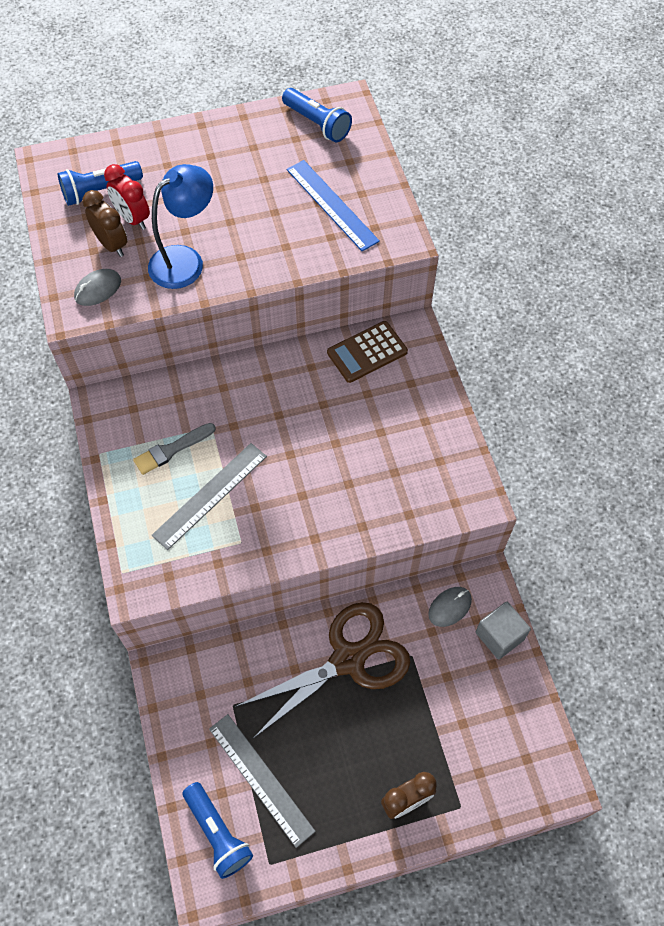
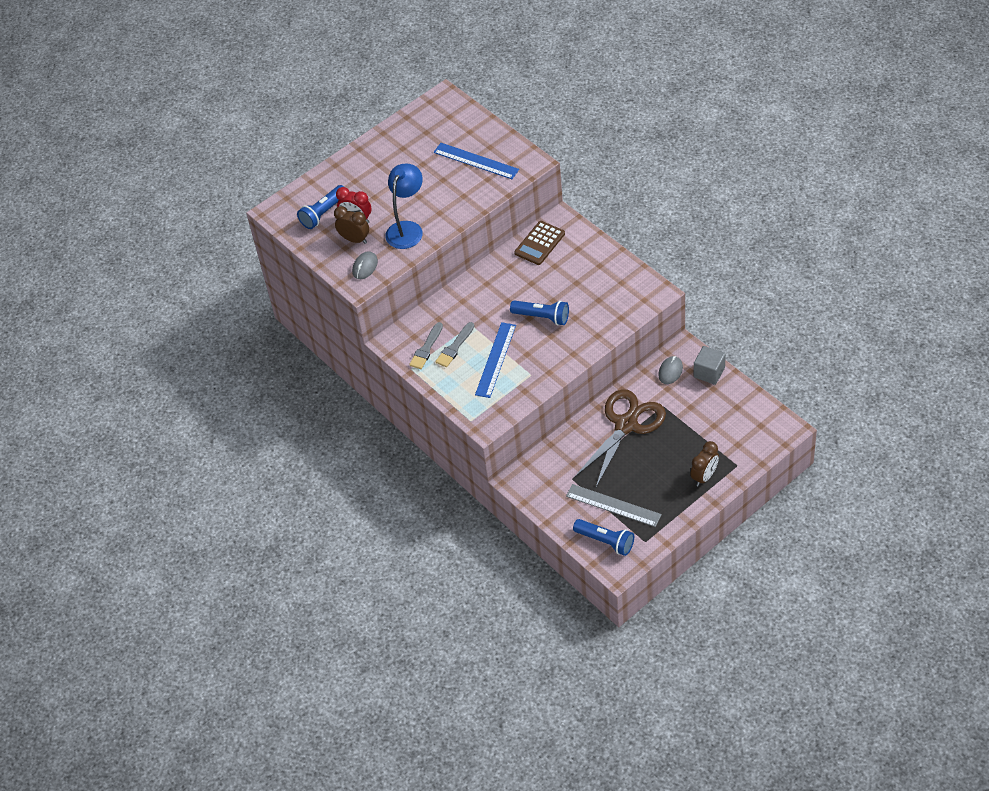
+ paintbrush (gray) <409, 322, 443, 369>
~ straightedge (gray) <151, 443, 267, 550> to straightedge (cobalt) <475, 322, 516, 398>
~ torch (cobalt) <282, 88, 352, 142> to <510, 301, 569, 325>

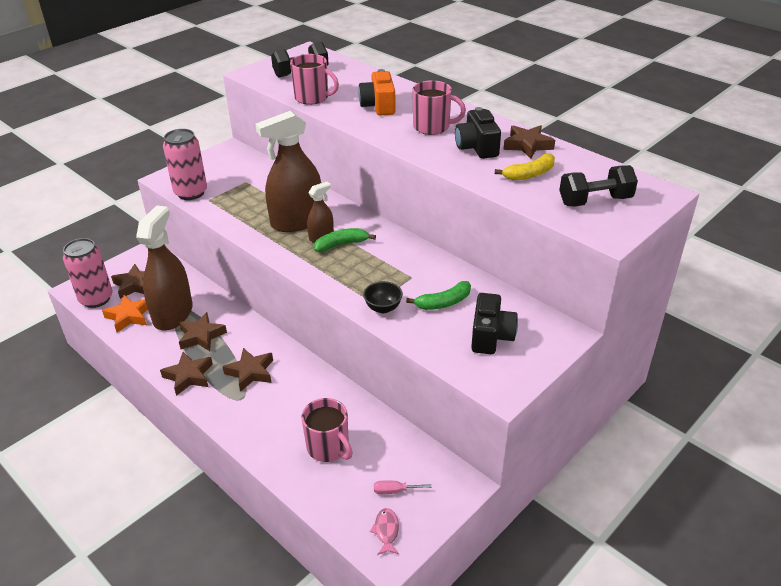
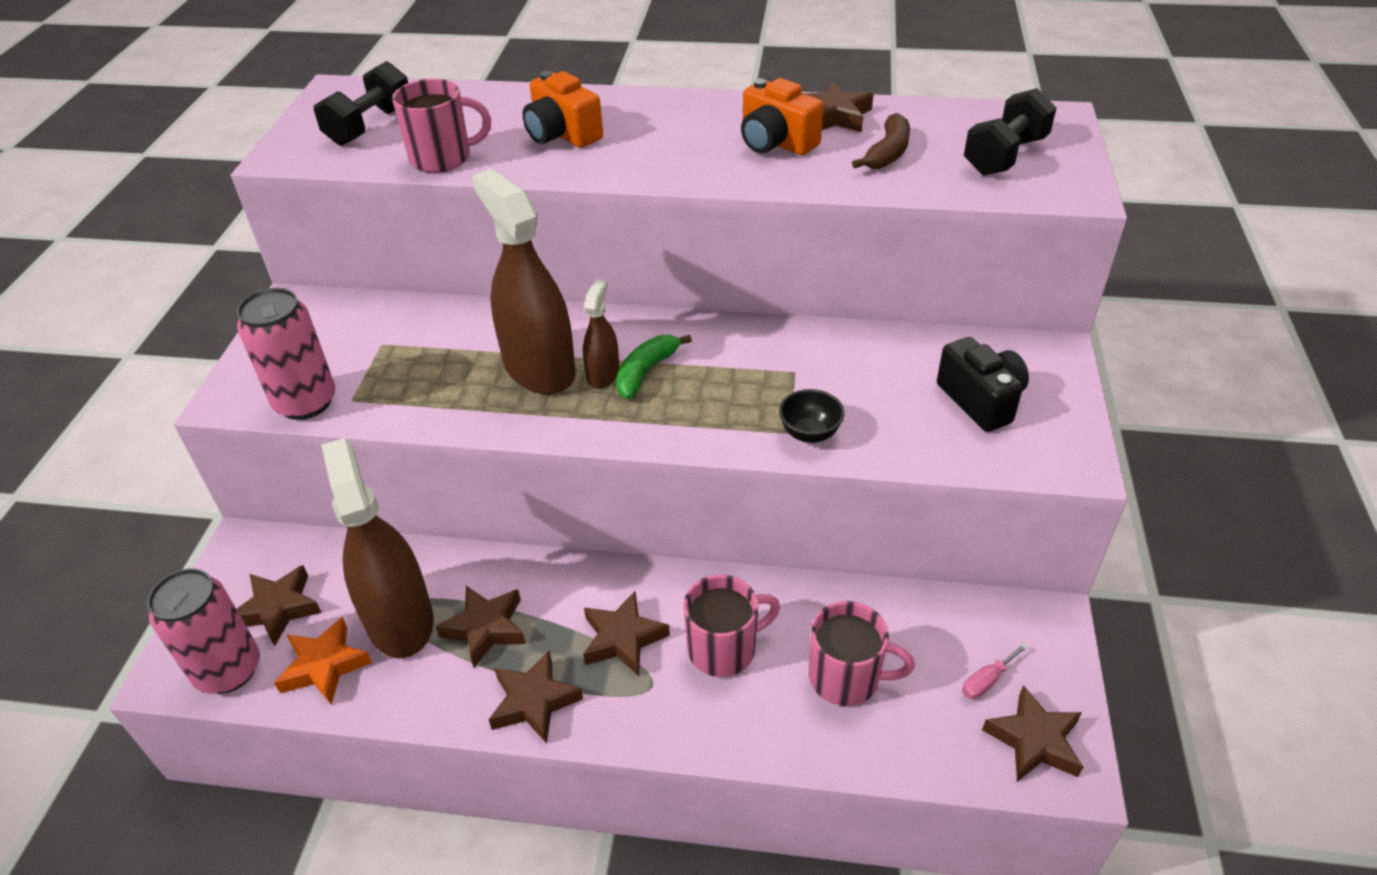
~ sprayer (russet) <255, 111, 321, 232> = <472, 169, 576, 394> 120 degrees clockwise
~ coffee mug (pink) <412, 80, 466, 135> to <683, 575, 780, 677>
~ camera (ebony) <455, 107, 501, 159> to camera (orange) <741, 78, 823, 155>
~ banana (bright yellow) <495, 154, 555, 180> to banana (russet) <852, 113, 910, 169>
~ fish (pink) <370, 508, 399, 555> to star (russet) <982, 685, 1083, 782>
- banana (leaf-green) <406, 281, 471, 310>

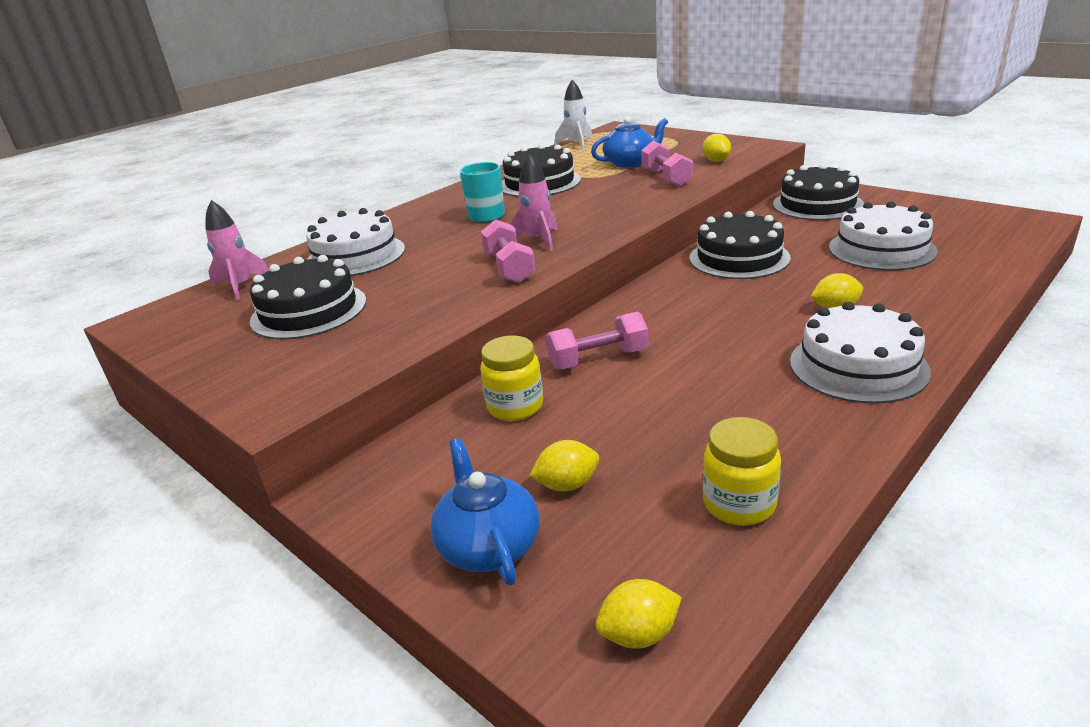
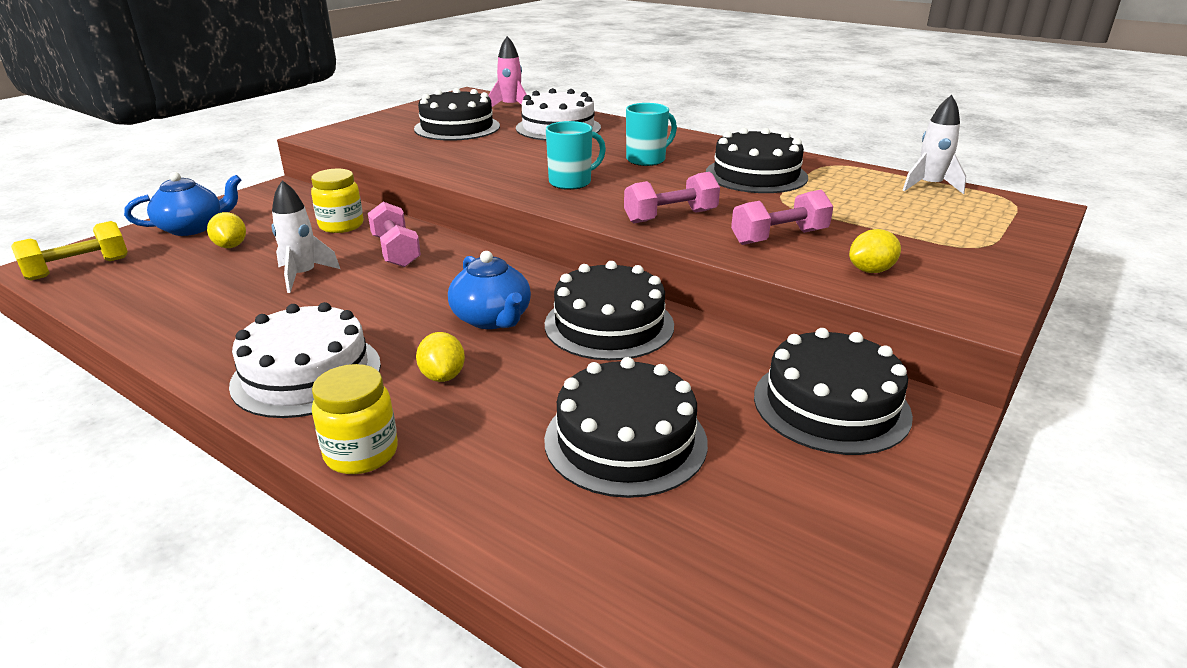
~ citrus fruit (bright yellow) <596, 579, 682, 649> to dumbbell (bright yellow) <11, 221, 128, 280>
+ toy rocket (snow-white) <272, 180, 340, 293>
~ jam jar (bright yellow) <703, 417, 781, 526> to <312, 364, 398, 474>
~ teapot (cobalt) <591, 116, 668, 168> to <448, 251, 531, 329>
~ cake (snow-white) <829, 201, 938, 270> to cake (ebony) <544, 357, 708, 498>
~ toy rocket (pink) <510, 154, 558, 251> to coffee mug (teal) <546, 121, 606, 190>
~ dumbbell (pink) <481, 219, 535, 283> to <624, 172, 720, 223>

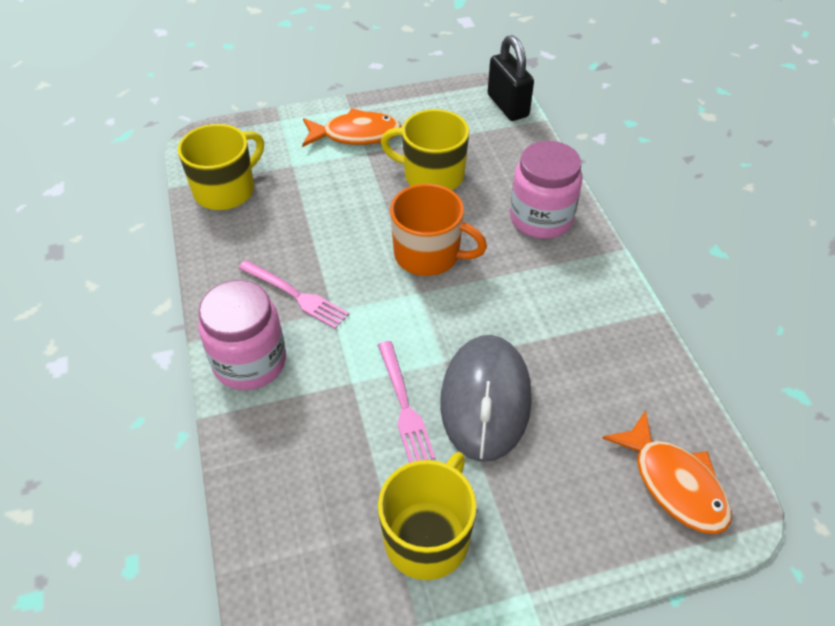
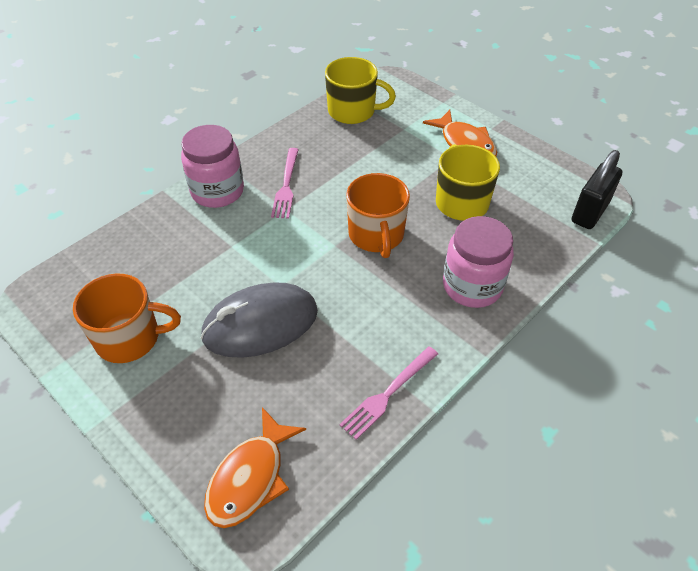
~ coffee mug (bright yellow) <378, 452, 477, 580> to coffee mug (orange) <73, 273, 181, 363>
~ dinner fork (pink) <378, 341, 435, 463> to <339, 346, 438, 440>

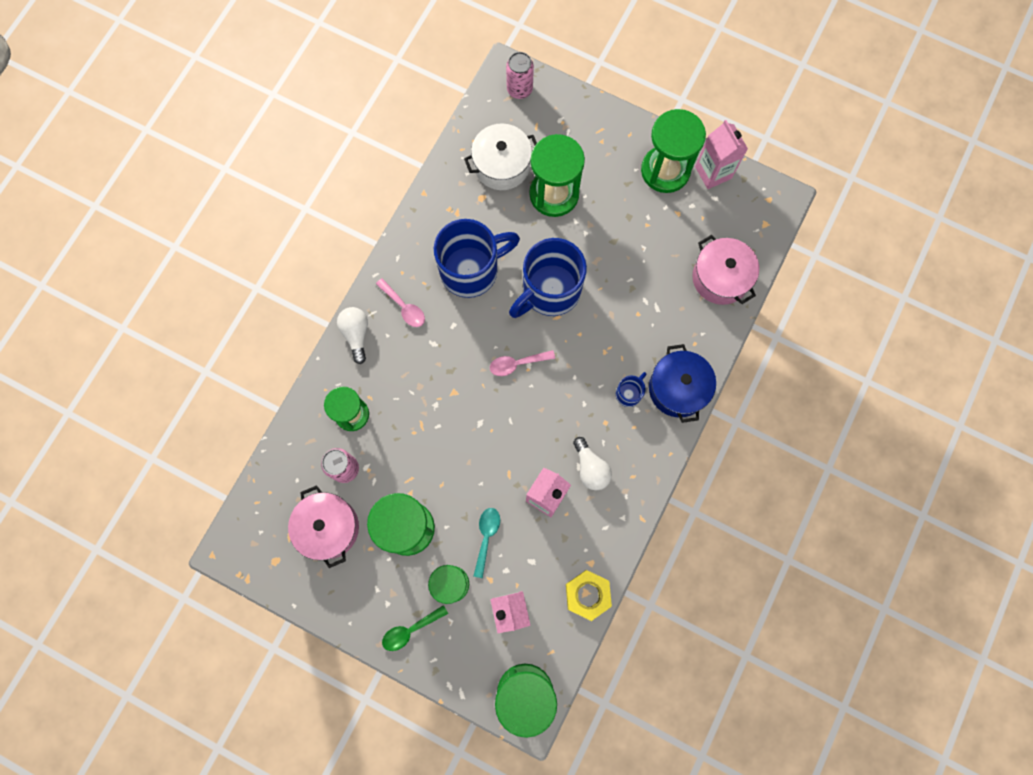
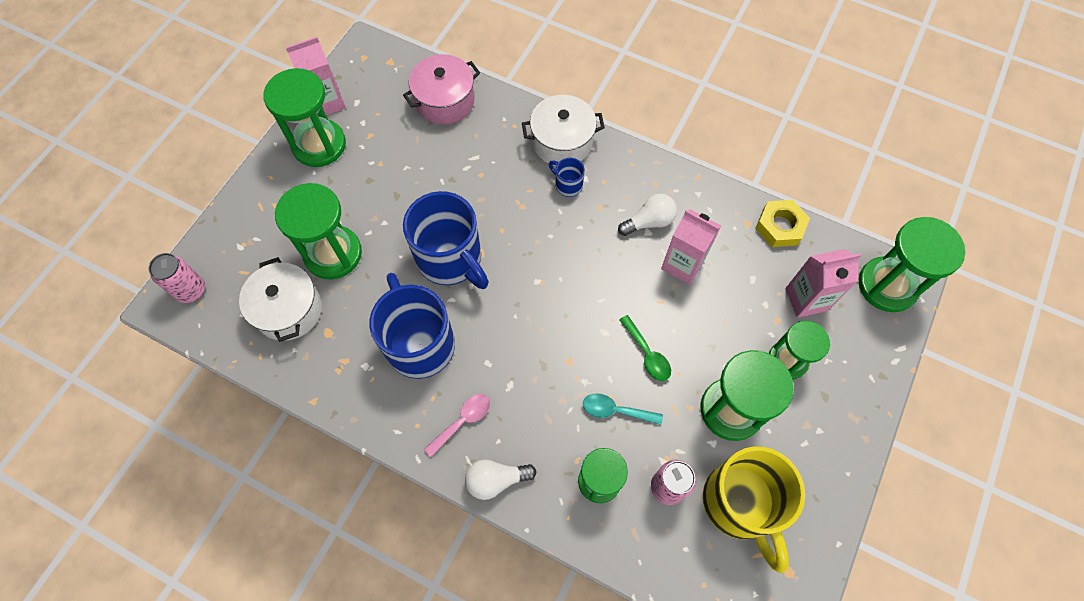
~ stockpot (cobalt) <649, 344, 716, 423> to stockpot (snow-white) <522, 95, 605, 166>
~ teaspoon (teal) <474, 508, 500, 578> to <583, 393, 663, 425>
~ teaspoon (leaf-green) <382, 605, 448, 651> to <620, 315, 671, 381>
~ stockpot (pink) <288, 485, 359, 568> to coffee mug (bright yellow) <703, 446, 805, 573>
- teaspoon (pink) <490, 350, 555, 376>

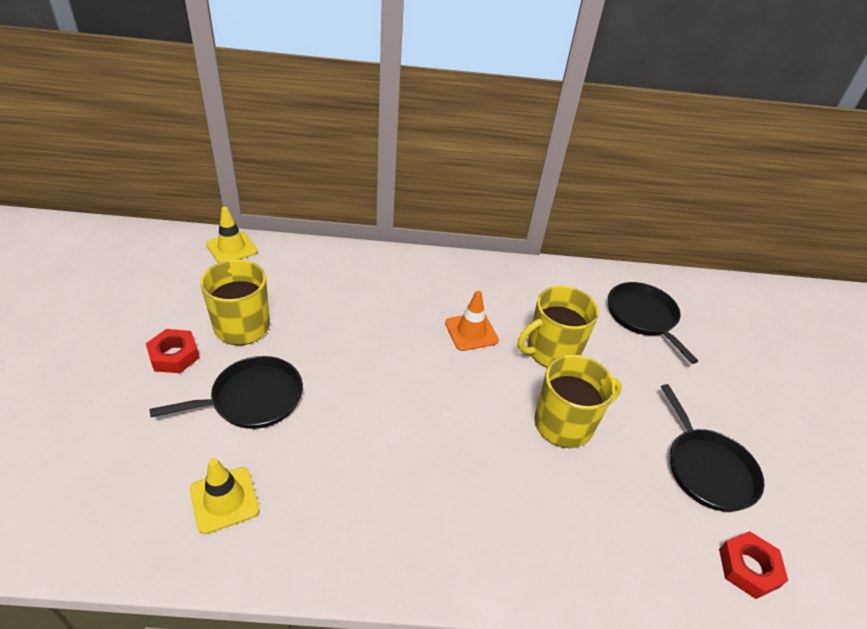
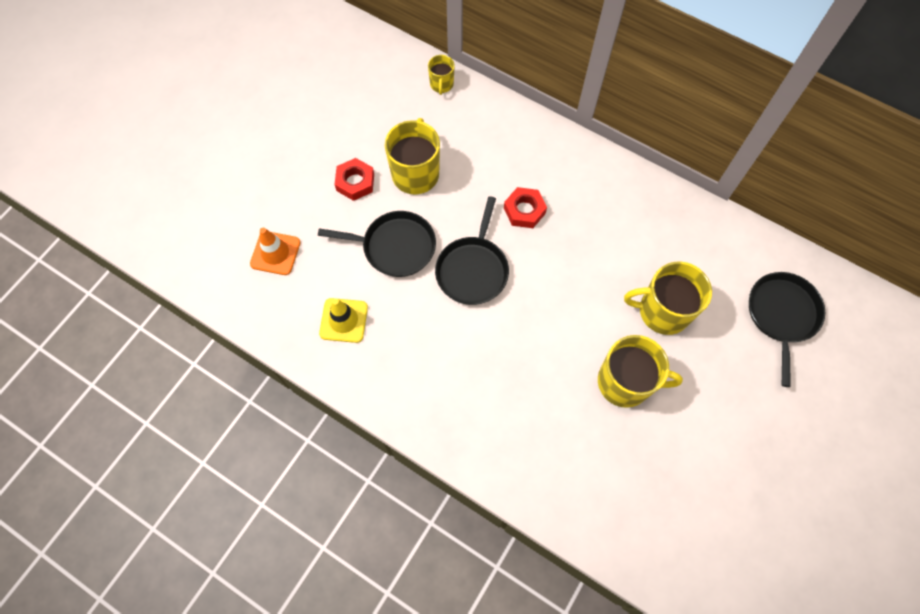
~ traffic cone (orange) <445, 291, 499, 351> to <250, 228, 300, 275>
~ traffic cone (bright yellow) <206, 207, 258, 263> to coffee mug (bright yellow) <428, 55, 455, 95>
~ frying pan (ebony) <661, 384, 764, 512> to <435, 196, 509, 305>
~ hex nut (red) <719, 531, 788, 599> to <504, 187, 547, 228>

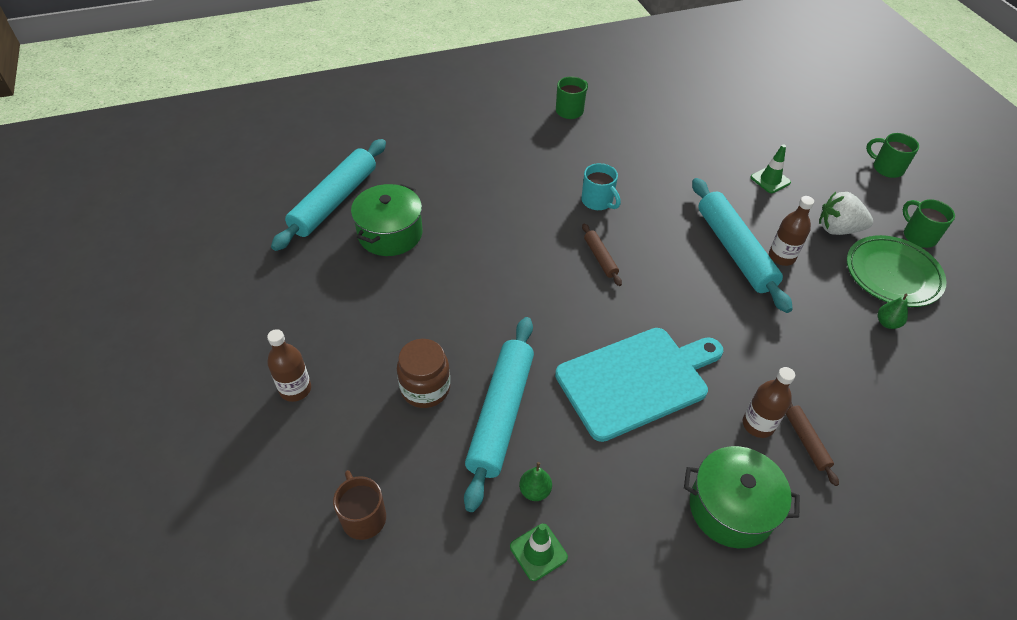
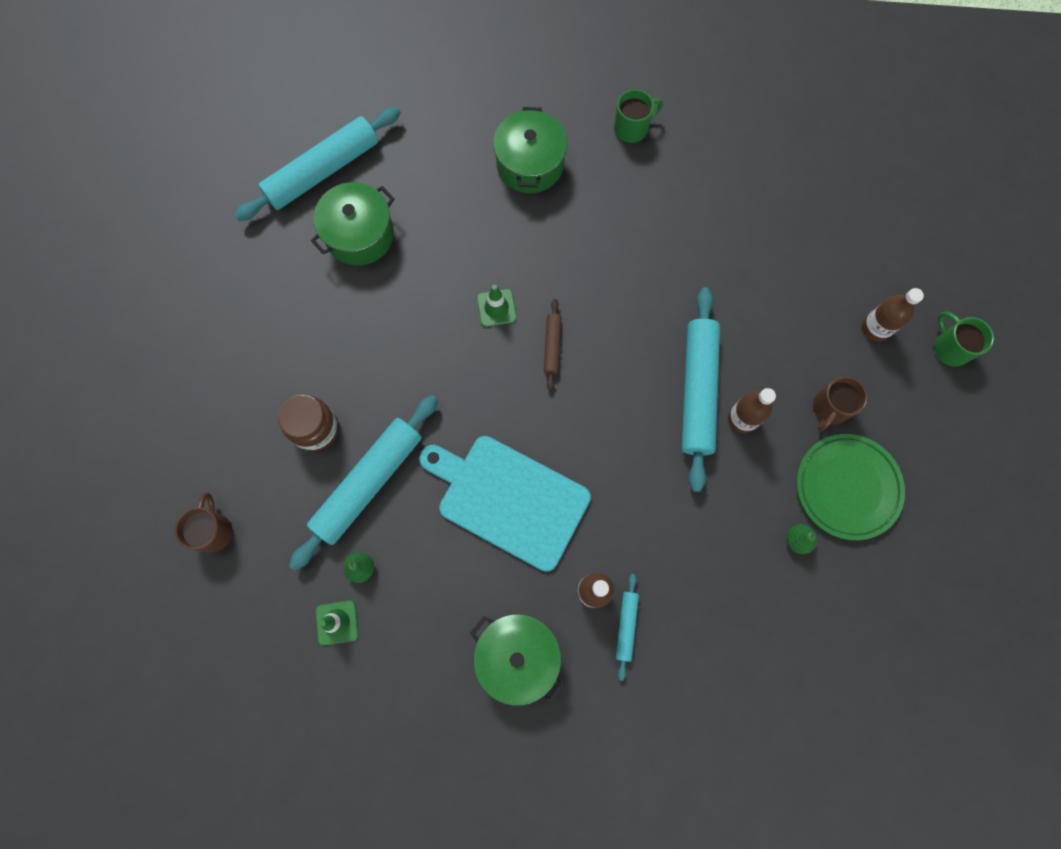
~ bread board (teal) <555, 328, 723, 442> = <419, 436, 591, 572> 150 degrees counterclockwise
~ traffic cone (leaf-green) <750, 144, 791, 193> to <477, 285, 517, 327>
+ stockpot (leaf-green) <493, 107, 567, 193>
~ rolling pin (russet) <786, 402, 839, 486> to rolling pin (teal) <616, 574, 639, 681>
~ berry (snow-white) <819, 192, 873, 235> to coffee mug (russet) <813, 376, 868, 431>
~ bottle (russet) <267, 329, 311, 402> to <862, 288, 924, 342>
- coffee mug (teal) <581, 163, 621, 210>
- coffee mug (leaf-green) <903, 199, 955, 248>

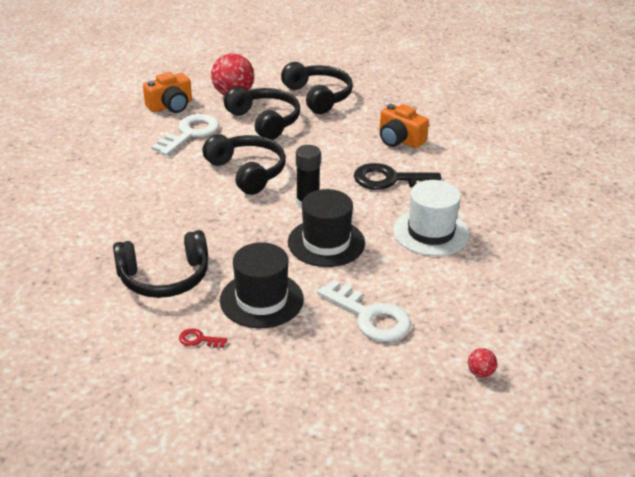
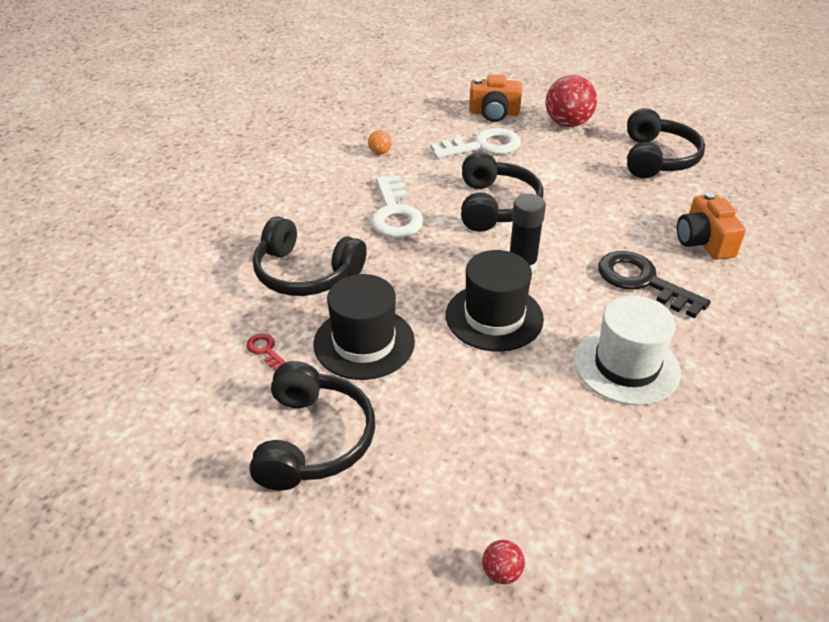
~ over-ear headphones (ebony) <224, 86, 300, 140> to <250, 361, 375, 491>
+ ball (orange) <368, 130, 392, 155>
~ door key (snow-white) <317, 279, 411, 342> to <370, 175, 424, 238>

